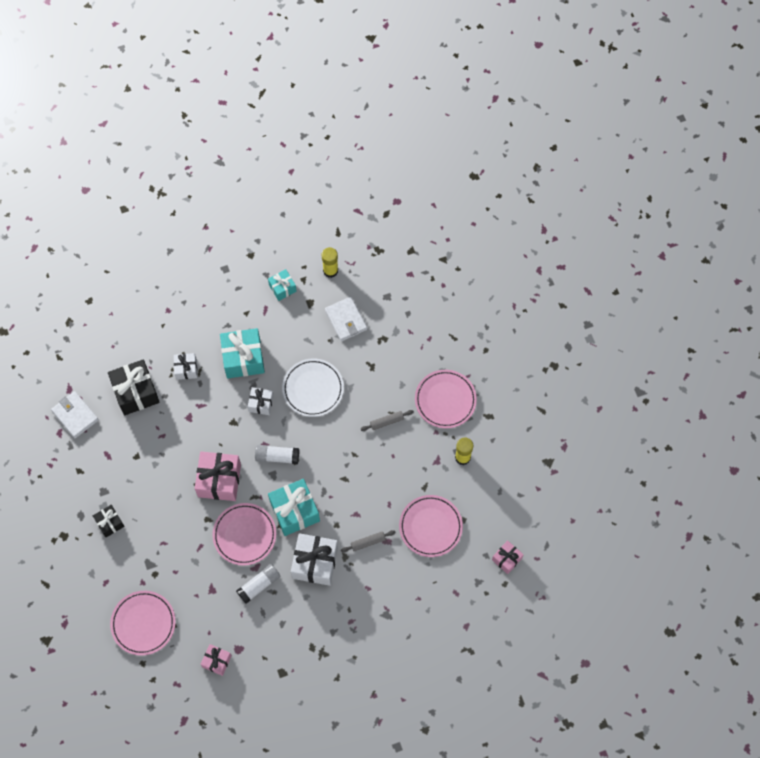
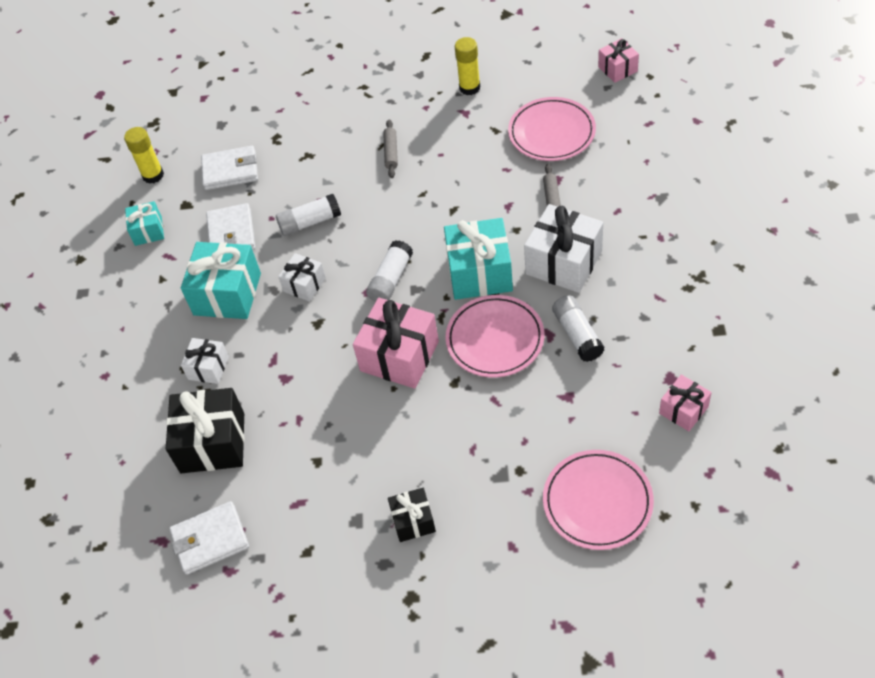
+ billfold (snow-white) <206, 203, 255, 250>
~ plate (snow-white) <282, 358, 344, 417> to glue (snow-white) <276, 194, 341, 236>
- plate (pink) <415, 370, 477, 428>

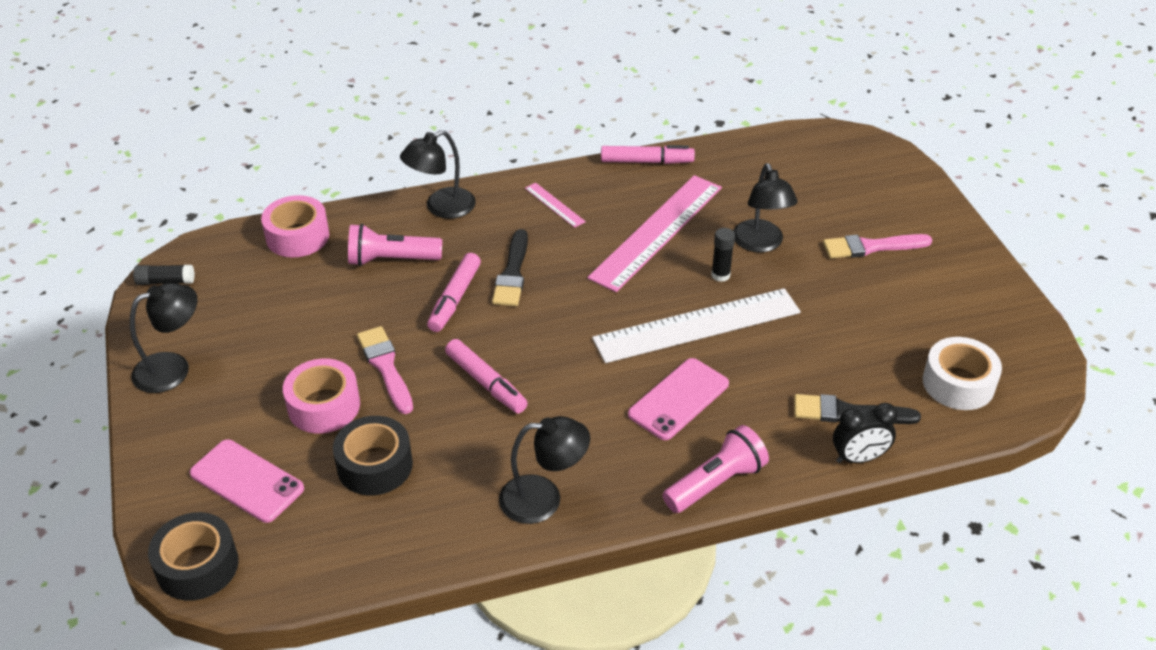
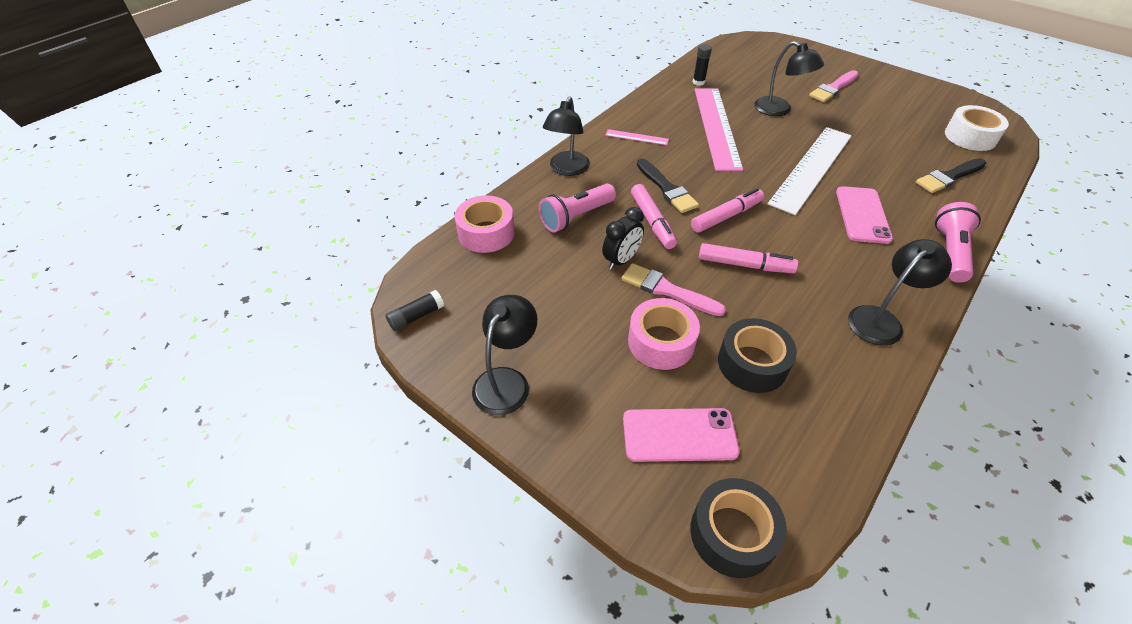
~ bedside clock (ebony) <833, 403, 898, 463> to <602, 207, 644, 270>
~ marker pen (pink) <601, 145, 695, 164> to <691, 188, 764, 233>
~ glue (ebony) <711, 228, 735, 282> to <693, 44, 712, 86>

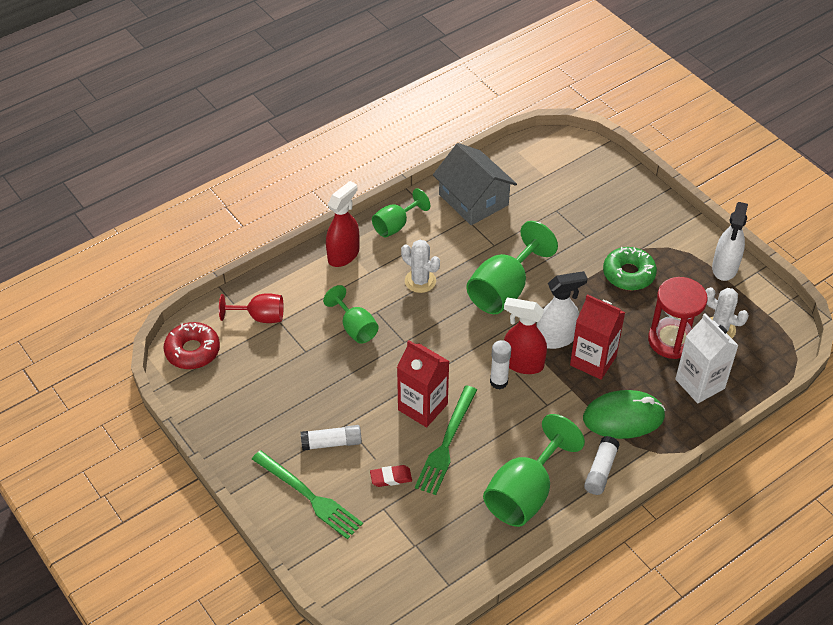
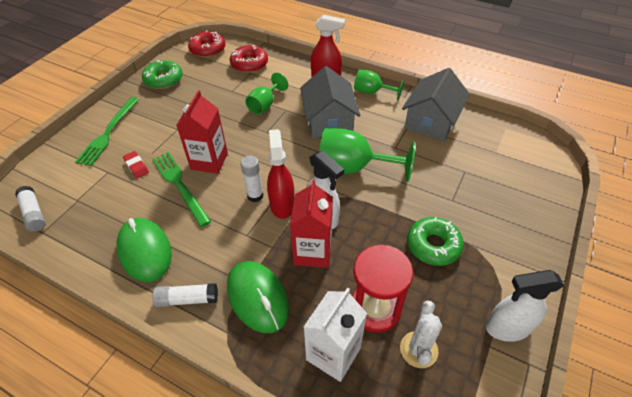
~ glue (snow-white) <301, 425, 362, 451> to <15, 186, 46, 232>
~ chalice (leaf-green) <483, 414, 585, 527> to PC mouse (leaf-green) <117, 218, 172, 282>
+ glazed donut (leaf-green) <142, 60, 183, 89>
~ dinner fork (leaf-green) <415, 386, 477, 495> = <152, 152, 211, 227> 60 degrees clockwise
~ chalice (red) <219, 293, 284, 323> to glazed donut (red) <230, 45, 268, 73>
~ saguaro cactus (snow-white) <401, 240, 440, 293> to cottage (gray) <300, 66, 360, 138>

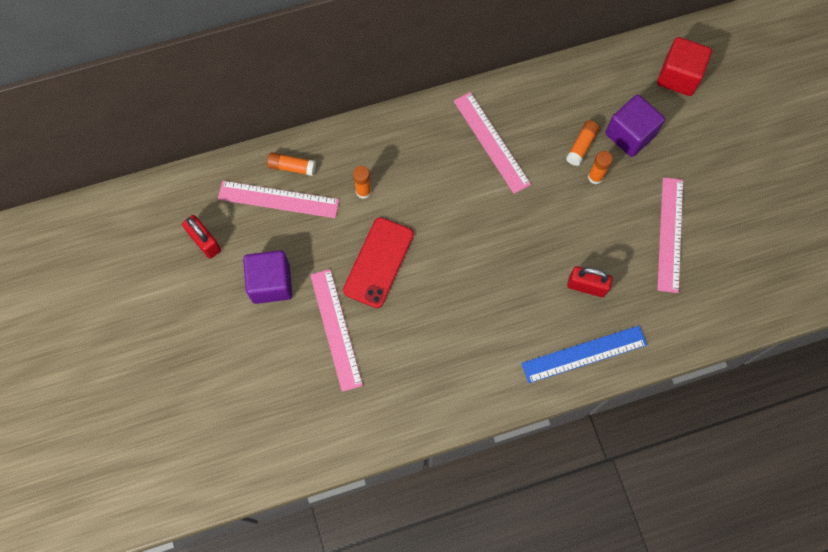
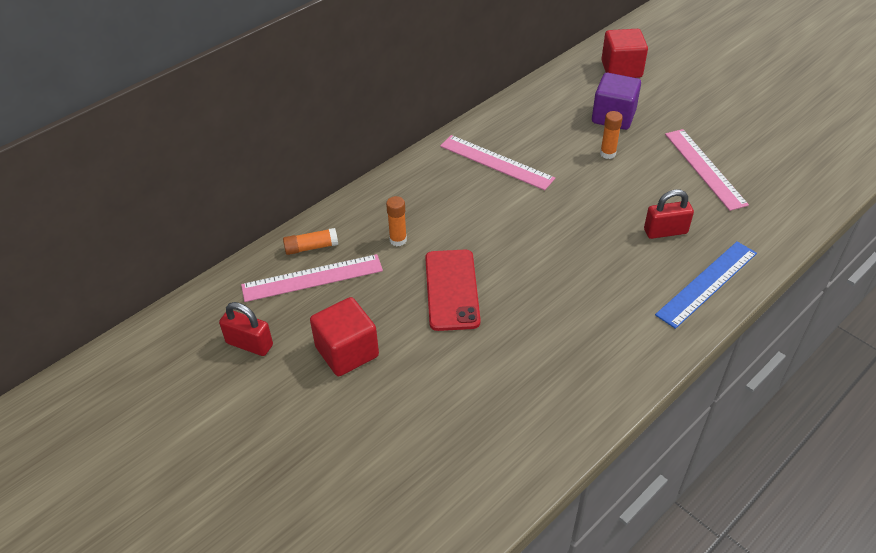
~ solid cube (violet) <243, 250, 292, 304> to solid cube (red) <310, 297, 379, 376>
- straightedge (pink) <310, 269, 363, 392>
- glue (orange) <566, 120, 600, 166>

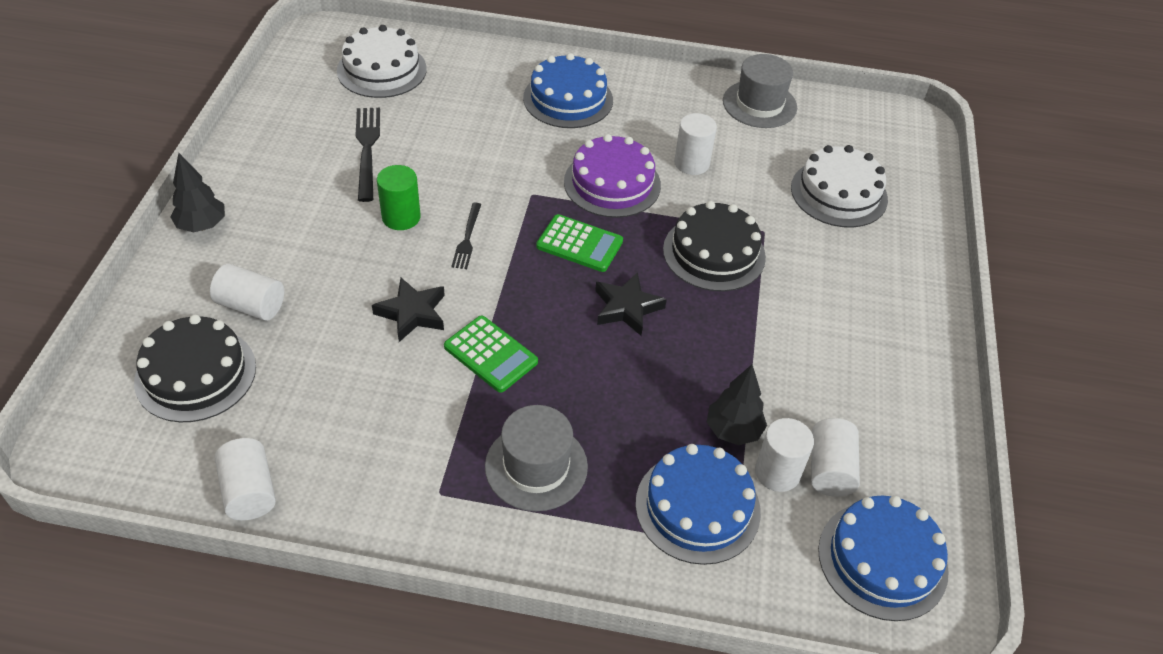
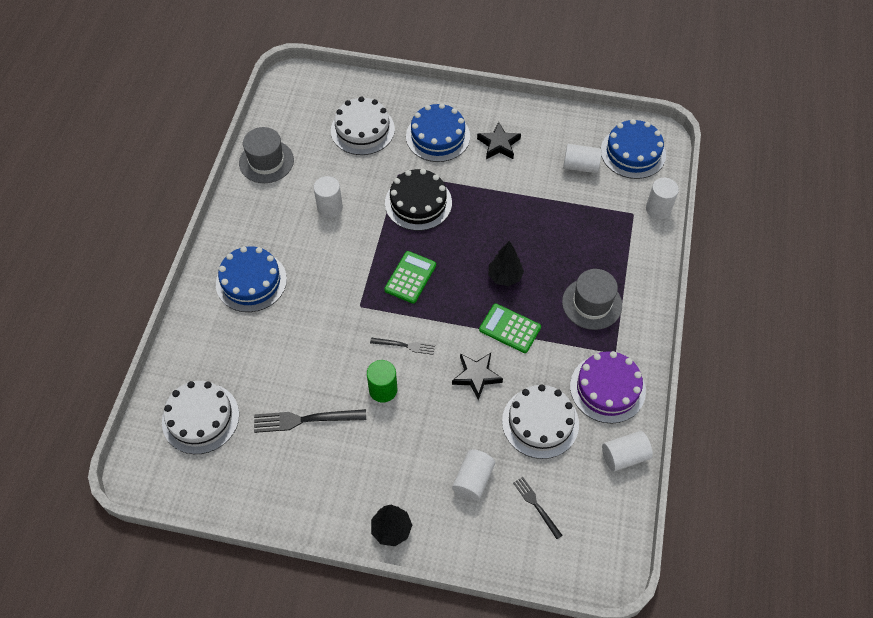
~ cake (cobalt) <635, 444, 761, 565> to <406, 103, 470, 162>
~ star (ebony) <595, 272, 667, 336> to <477, 122, 521, 159>
~ adding machine (leaf-green) <444, 316, 538, 393> = <479, 304, 541, 353> 105 degrees counterclockwise
~ tree (ebony) <707, 364, 767, 445> to <488, 241, 524, 286>
+ cake (snow-white) <502, 384, 579, 459>
~ cake (ebony) <134, 315, 256, 422> to dinner fork (ebony) <513, 477, 563, 539>
~ cake (violet) <564, 134, 661, 218> to <570, 351, 646, 423>
~ cylinder shape (snow-white) <755, 418, 814, 492> to <646, 178, 679, 219>

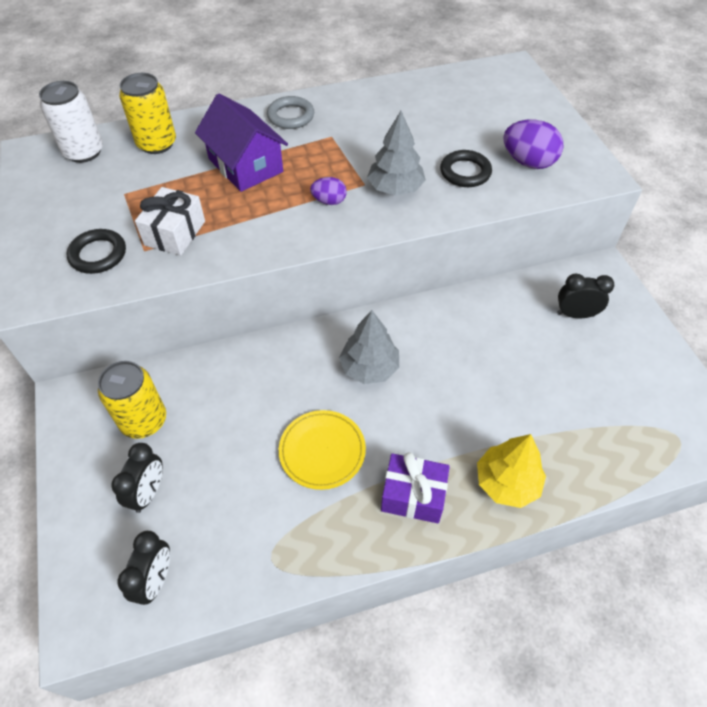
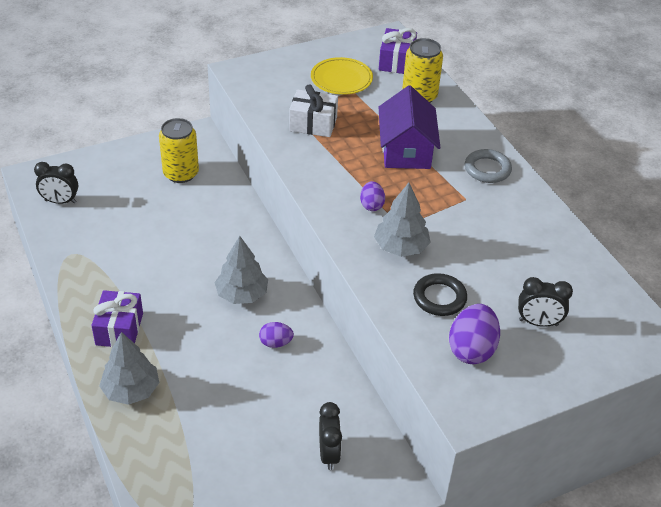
~ tree (bright yellow) <477, 434, 546, 508> to tree (gray) <99, 332, 159, 405>
+ egg (violet) <259, 322, 294, 348>
~ plate (bright yellow) <279, 410, 366, 490> to <311, 57, 373, 95>
~ soda can (snow-white) <39, 81, 103, 163> to wrapped gift (violet) <379, 28, 417, 74>
~ cottage (violet) <195, 94, 288, 192> = <379, 85, 441, 169> 45 degrees counterclockwise
~ bedside clock (ebony) <111, 443, 163, 513> to <518, 277, 573, 327>
- torus (ebony) <67, 229, 126, 274>

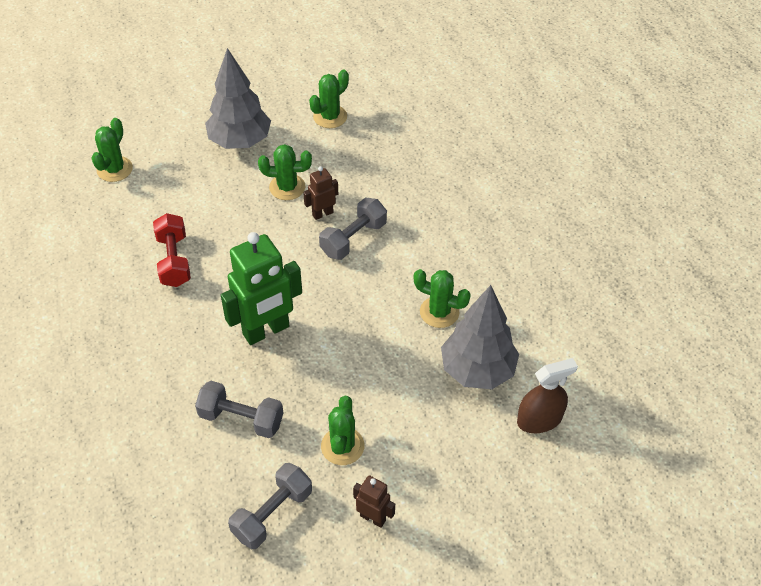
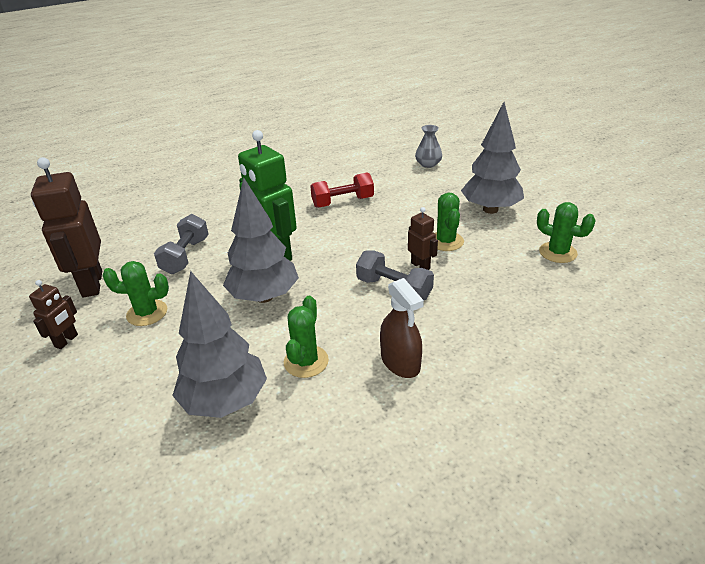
~ dumbbell (gray) <228, 463, 312, 549> to toy robot (russet) <31, 157, 102, 298>
+ tree (gray) <223, 177, 299, 303>
~ sprayer (russet) <517, 358, 578, 433> to <380, 278, 424, 378>
~ saguaro cactus (leaf-green) <91, 118, 133, 182> to flower vase (gray) <415, 125, 442, 168>

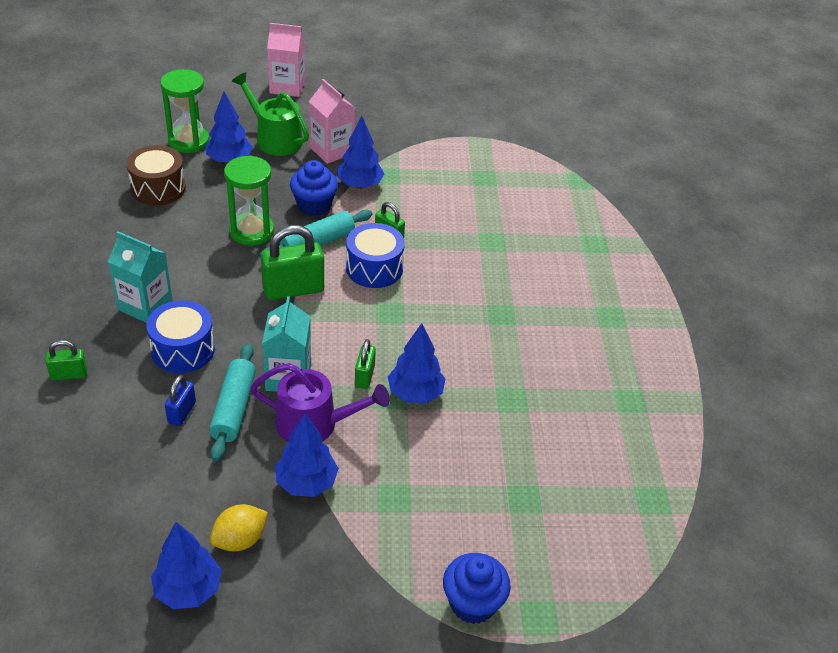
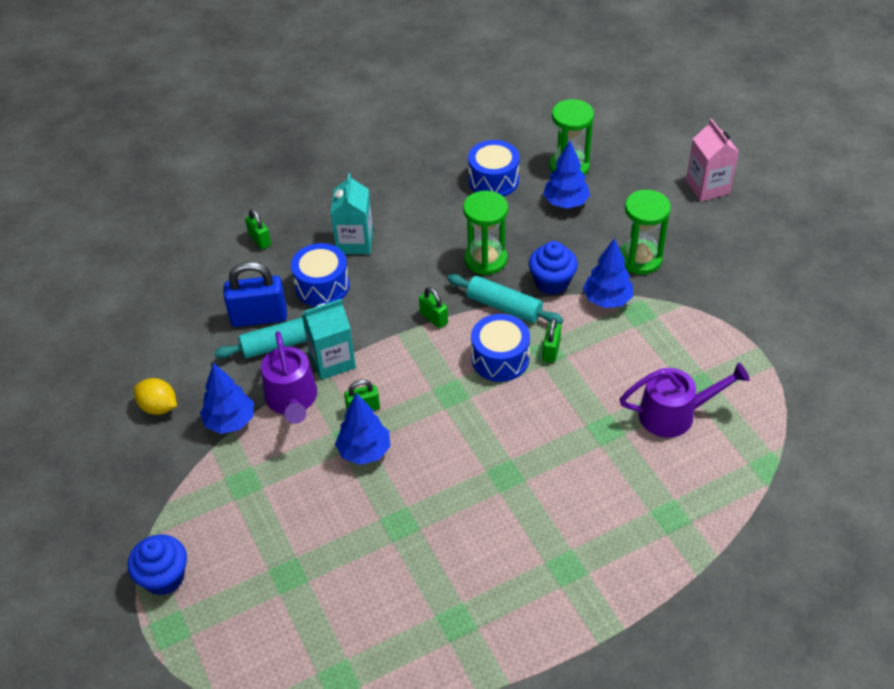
~ lock (cobalt) <165, 375, 196, 426> = <224, 262, 287, 327> x1.84
~ lock (leaf-green) <261, 225, 324, 300> = <419, 287, 448, 328> x0.54
~ drum (russet) <126, 145, 186, 205> to drum (cobalt) <468, 140, 520, 197>
~ milk carton (pink) <309, 79, 355, 164> to hourglass (leaf-green) <620, 190, 671, 274>
+ watering pot (violet) <620, 363, 750, 438>
- tree (cobalt) <151, 522, 222, 609>
- watering pot (leaf-green) <232, 72, 309, 156>

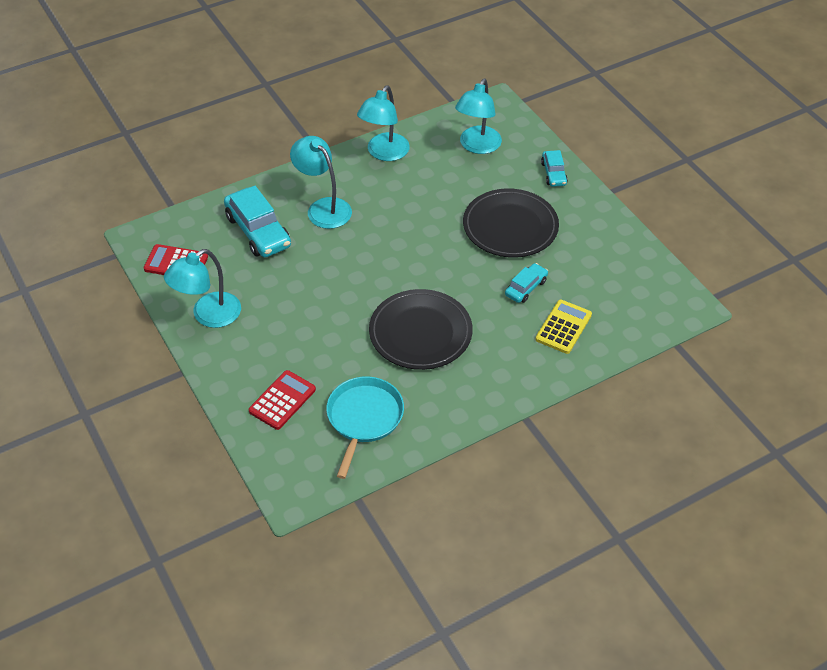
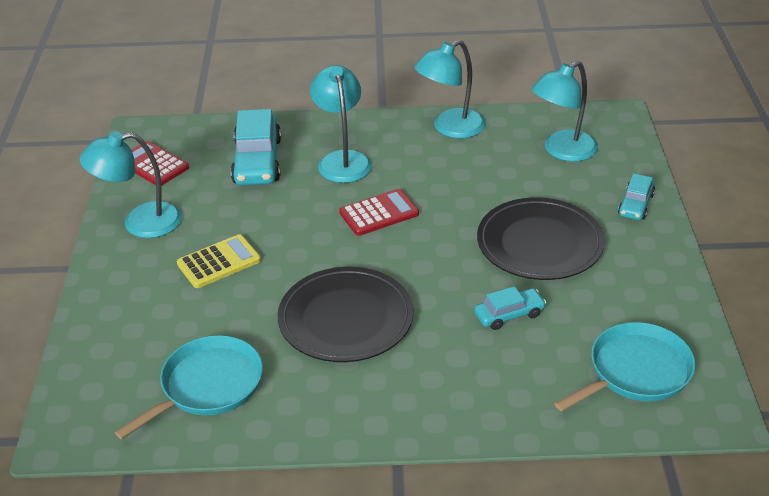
~ adding machine (bright yellow) <535, 300, 592, 354> to <177, 234, 261, 288>
~ adding machine (red) <249, 370, 316, 430> to <339, 189, 419, 236>
+ frying pan (teal) <554, 322, 696, 411>

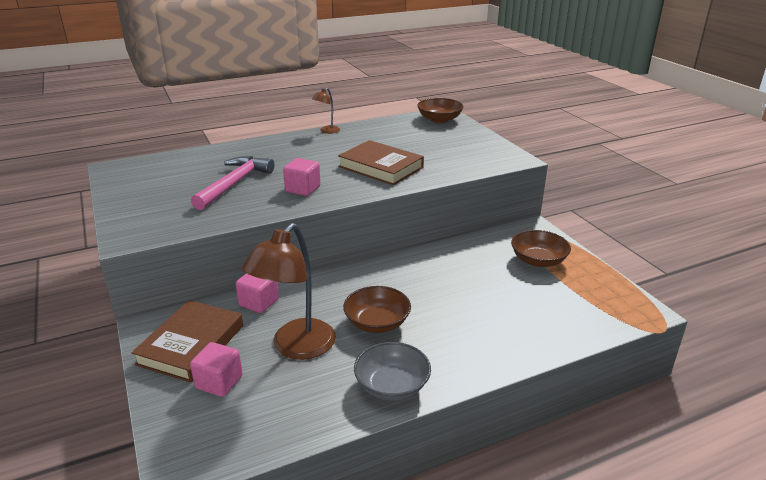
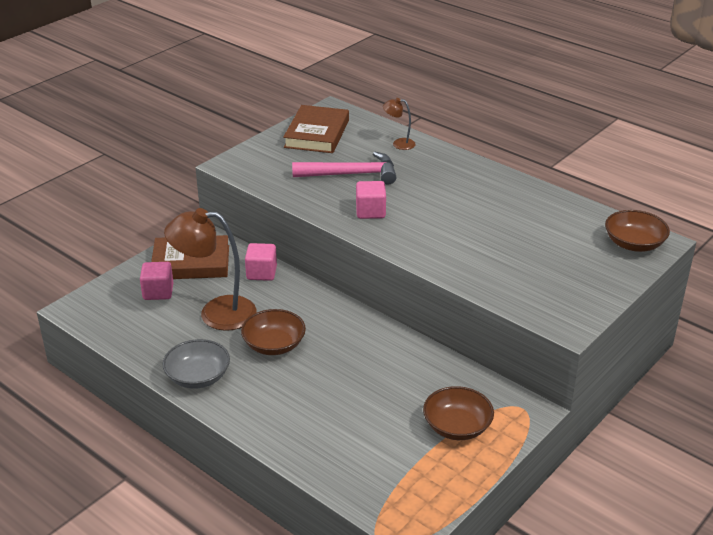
~ hardcover (russet) <338, 140, 424, 185> to <283, 105, 349, 153>
~ reading lamp (russet) <312, 88, 340, 134> to <383, 98, 416, 150>

